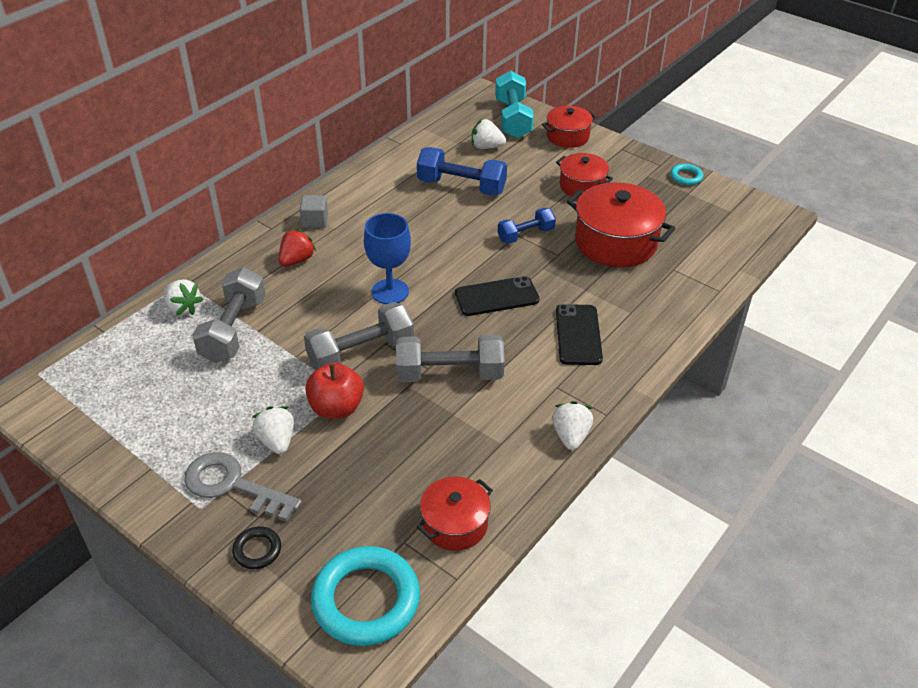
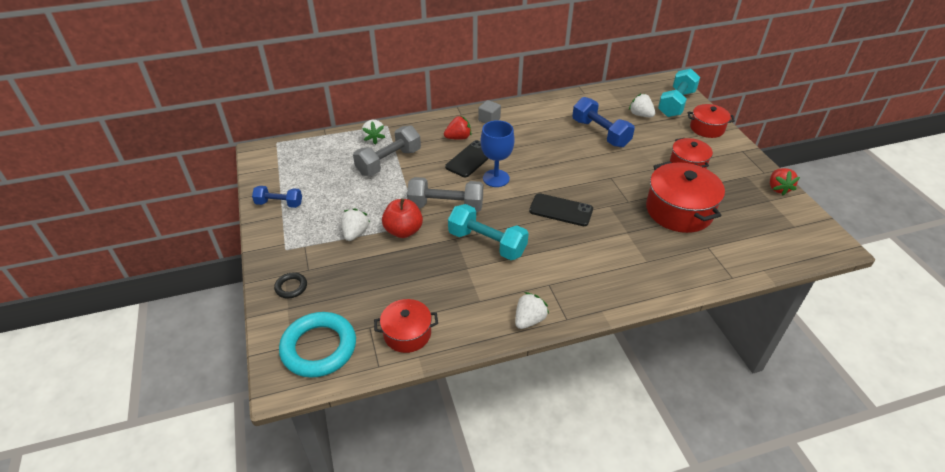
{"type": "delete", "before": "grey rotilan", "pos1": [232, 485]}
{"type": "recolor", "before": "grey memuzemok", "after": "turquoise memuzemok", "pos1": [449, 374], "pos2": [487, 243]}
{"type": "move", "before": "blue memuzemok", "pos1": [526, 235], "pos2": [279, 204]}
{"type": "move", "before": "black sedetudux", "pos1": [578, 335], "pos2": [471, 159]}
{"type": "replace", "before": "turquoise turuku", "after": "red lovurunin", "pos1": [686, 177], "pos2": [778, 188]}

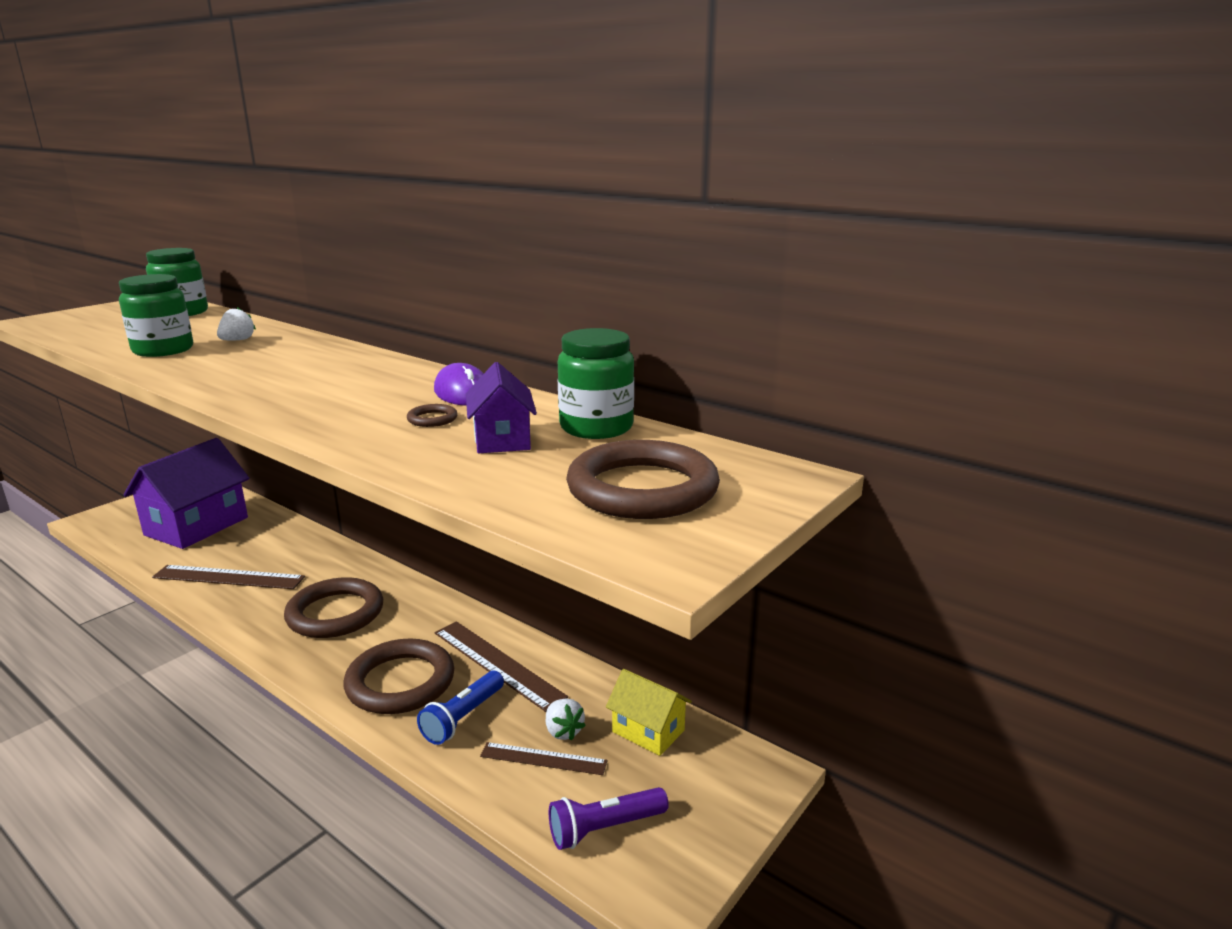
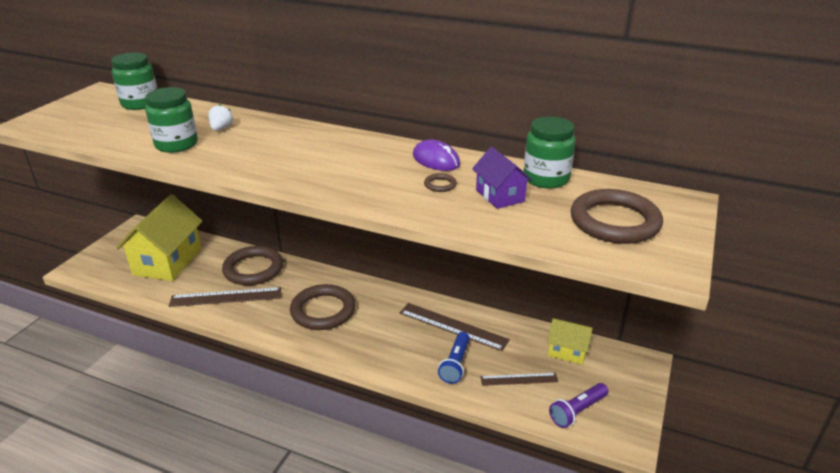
{"type": "recolor", "before": "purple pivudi", "after": "yellow pivudi", "pos1": [197, 526], "pos2": [167, 262]}
{"type": "move", "before": "brown turuku", "pos1": [400, 682], "pos2": [253, 269]}
{"type": "delete", "before": "white lovurunin", "pos1": [563, 731]}

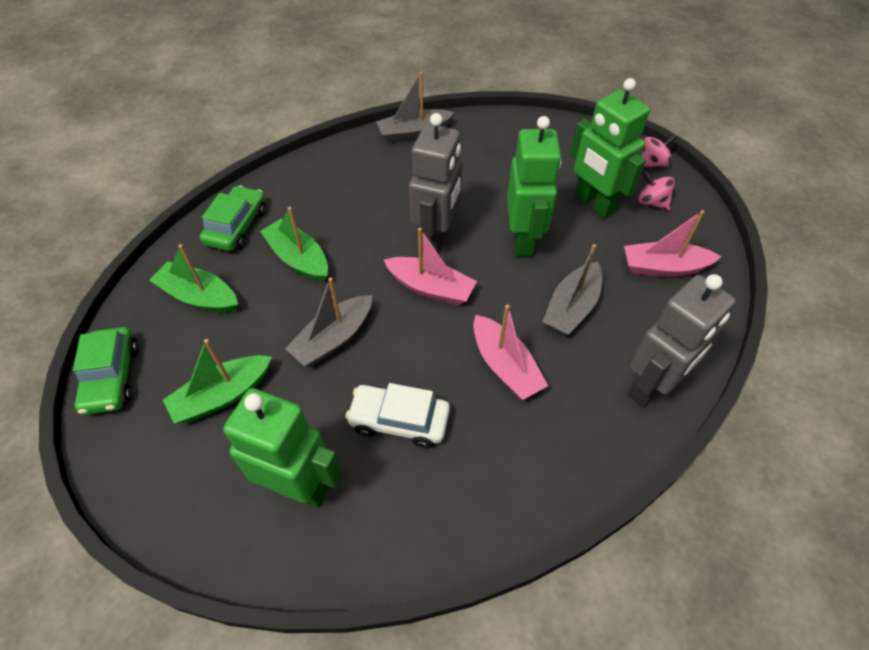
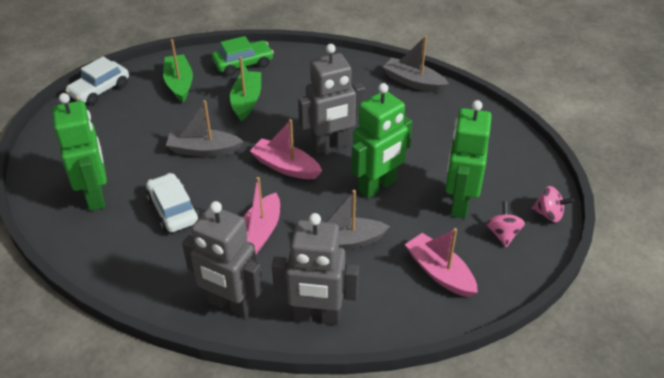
{"type": "recolor", "before": "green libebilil", "after": "white libebilil", "pos1": [112, 377], "pos2": [100, 90]}
{"type": "delete", "before": "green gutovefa", "pos1": [223, 395]}
{"type": "rotate", "before": "pink gutovefa", "pos1": [430, 288], "pos2": [286, 167], "turn": 135}
{"type": "insert", "after": "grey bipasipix", "pos2": [230, 305]}

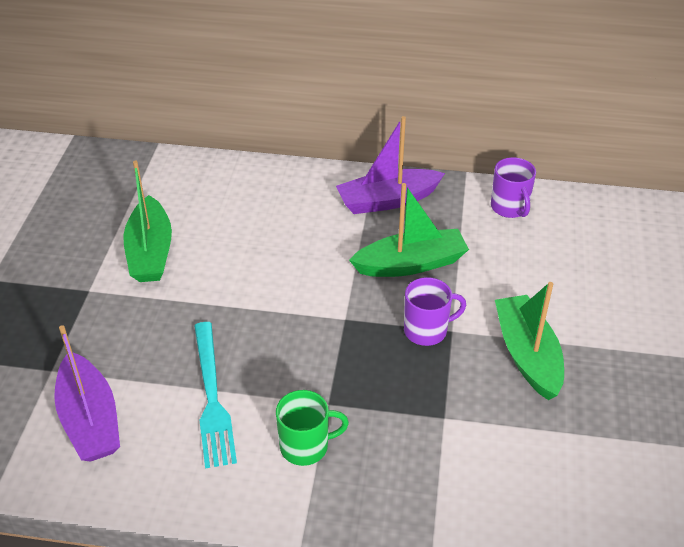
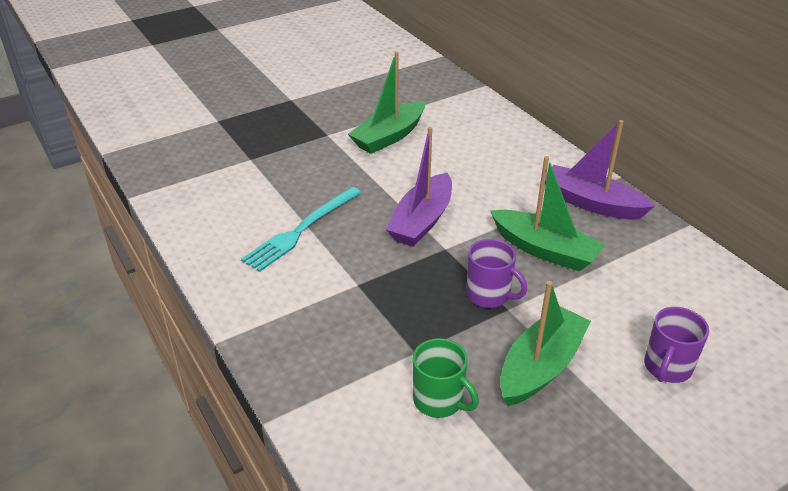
{"type": "move", "before": "purple gutovefa", "pos1": [90, 420], "pos2": [422, 221]}
{"type": "move", "before": "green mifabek", "pos1": [305, 446], "pos2": [439, 400]}
{"type": "move", "before": "purple mifabek", "pos1": [509, 207], "pos2": [667, 367]}

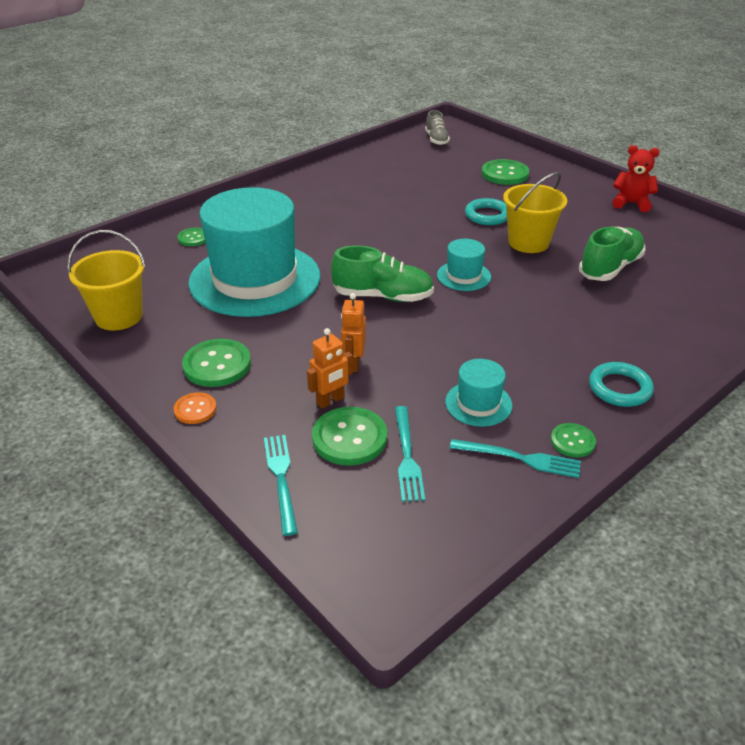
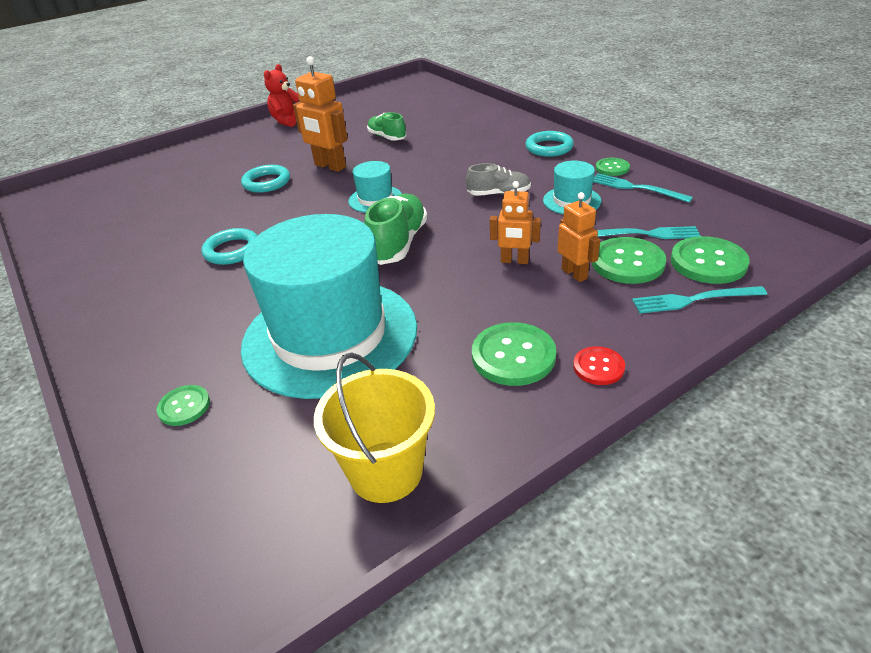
{"type": "recolor", "before": "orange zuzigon", "after": "red zuzigon", "pos1": [195, 409], "pos2": [598, 367]}
{"type": "move", "before": "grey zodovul", "pos1": [436, 139], "pos2": [499, 194]}
{"type": "rotate", "before": "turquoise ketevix", "pos1": [520, 458], "pos2": [636, 188], "turn": -75}
{"type": "move", "before": "green zuzigon", "pos1": [505, 174], "pos2": [708, 262]}
{"type": "replace", "before": "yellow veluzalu", "after": "orange bipasipix", "pos1": [528, 242], "pos2": [330, 166]}
{"type": "resize", "before": "green zodovul", "pos1": [610, 268], "pos2": [387, 137], "scale": 0.64}
{"type": "insert", "after": "turquoise turuku", "pos2": [232, 250]}

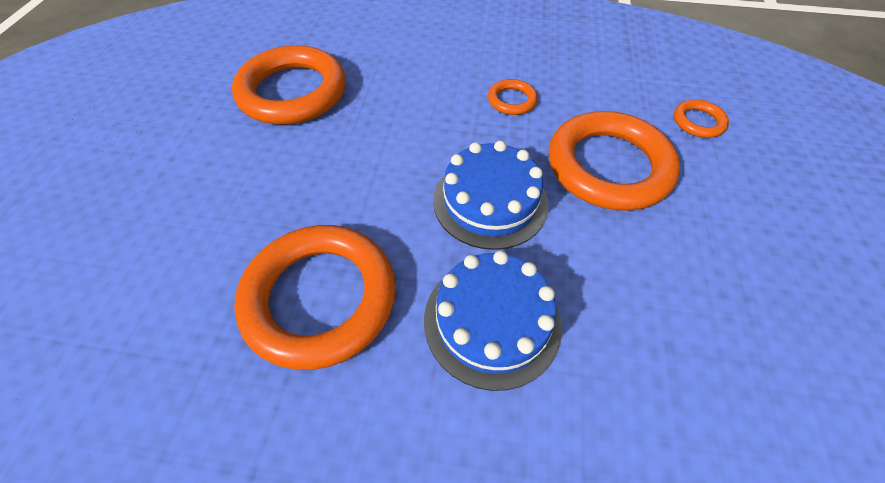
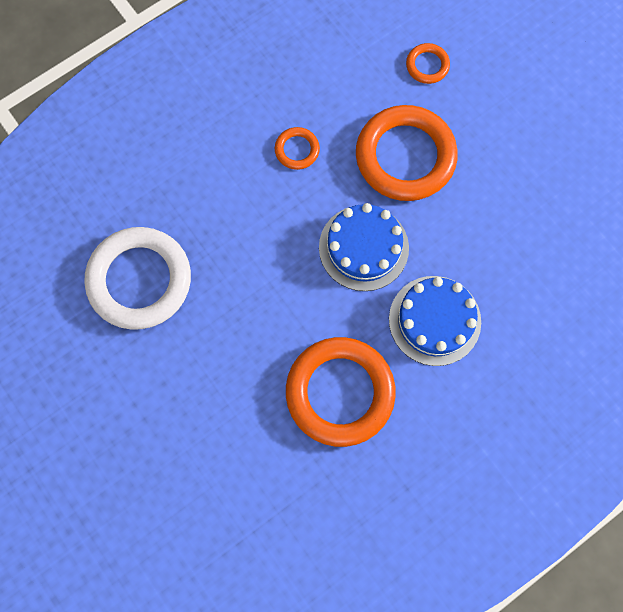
{"type": "recolor", "before": "orange turuku", "after": "white turuku", "pos1": [293, 92], "pos2": [140, 280]}

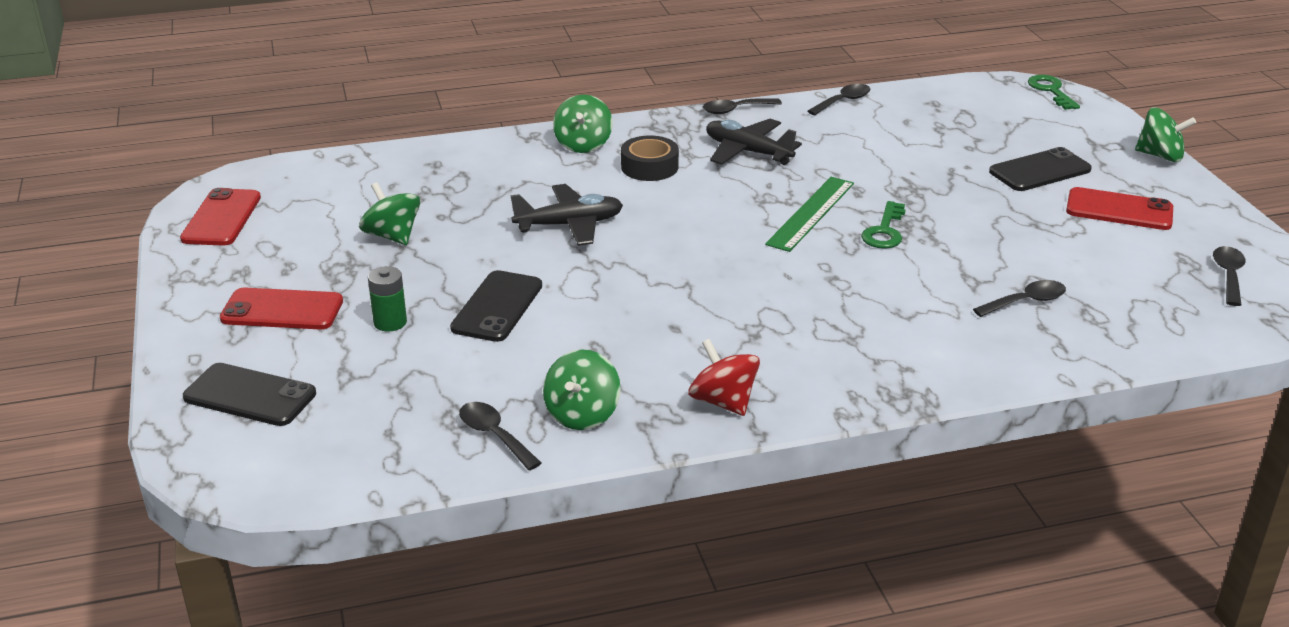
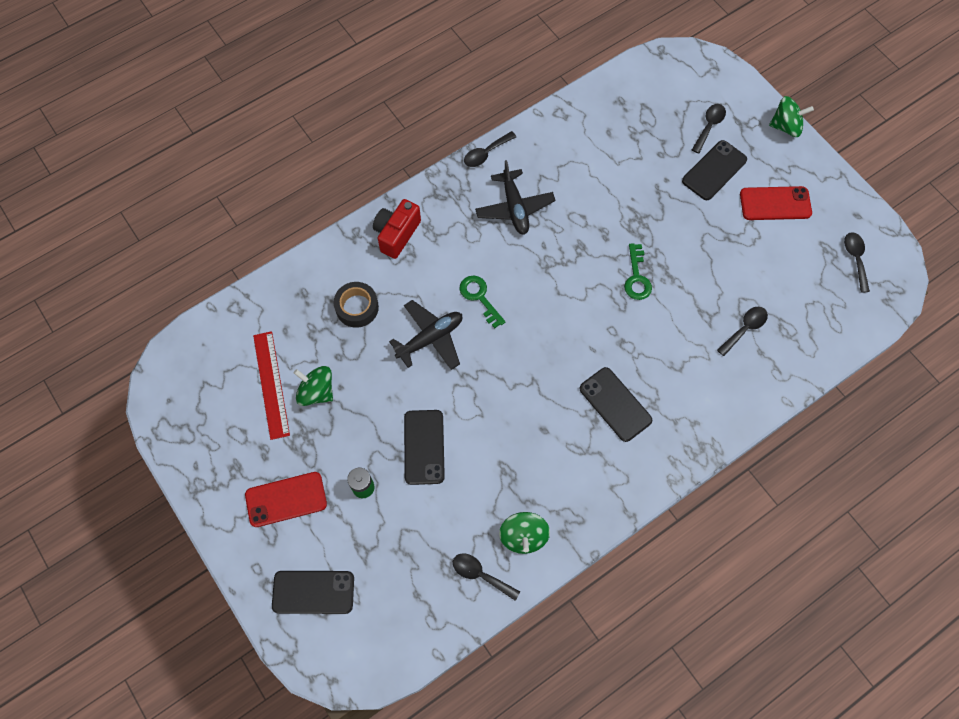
{"type": "delete", "before": "red sedetudux", "pos1": [221, 218]}
{"type": "replace", "before": "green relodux", "after": "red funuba", "pos1": [583, 144], "pos2": [397, 234]}
{"type": "move", "before": "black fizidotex", "pos1": [649, 167], "pos2": [357, 307]}
{"type": "delete", "before": "red relodux", "pos1": [723, 402]}
{"type": "rotate", "before": "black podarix", "pos1": [747, 152], "pos2": [514, 208], "turn": -120}
{"type": "delete", "before": "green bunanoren", "pos1": [811, 213]}
{"type": "move", "before": "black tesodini", "pos1": [843, 101], "pos2": [709, 126]}
{"type": "move", "before": "green rotilan", "pos1": [1051, 91], "pos2": [479, 297]}
{"type": "insert", "after": "red bunanoren", "pos2": [271, 384]}
{"type": "insert", "after": "black sedetudux", "pos2": [615, 404]}

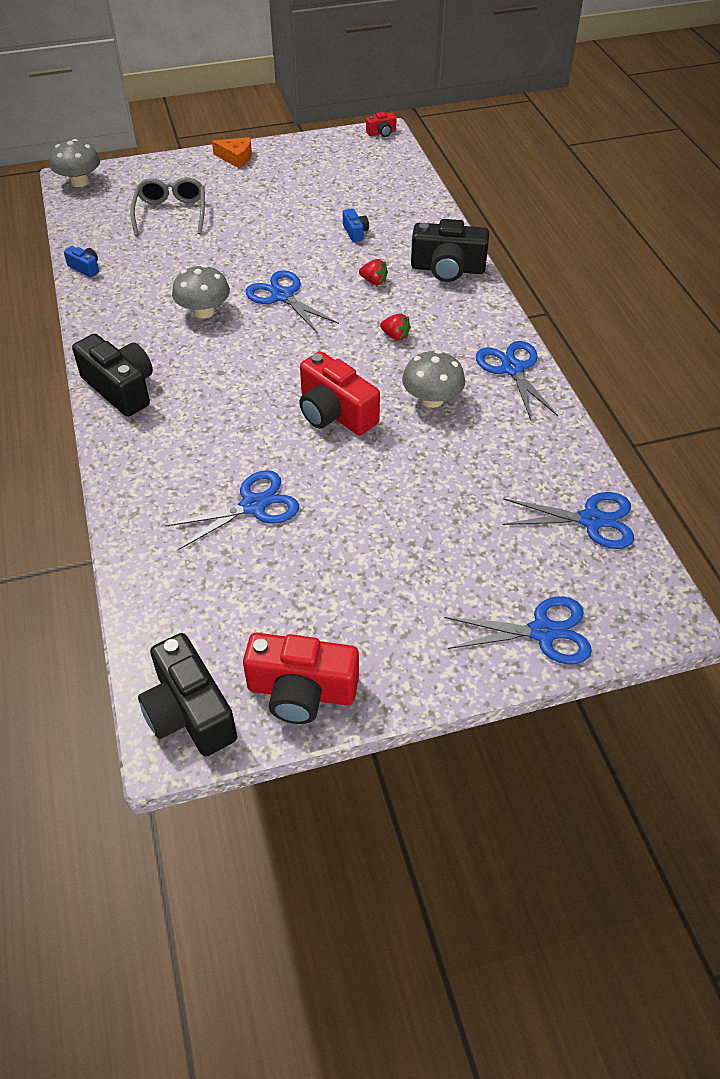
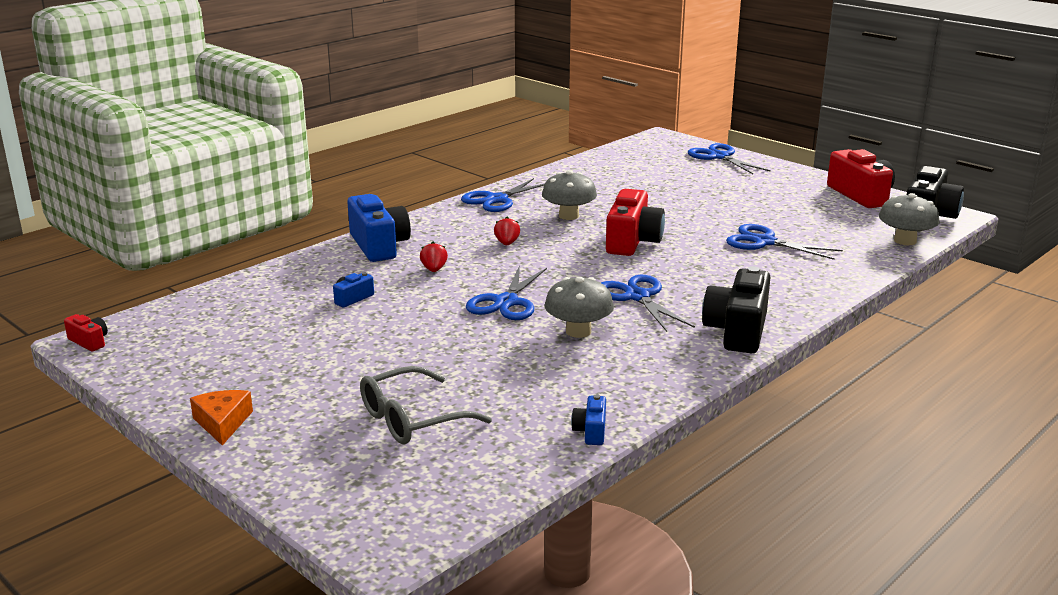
{"type": "move", "before": "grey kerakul", "pos1": [79, 182], "pos2": [905, 241]}
{"type": "recolor", "before": "black funuba", "after": "blue funuba", "pos1": [447, 268], "pos2": [379, 245]}
{"type": "move", "before": "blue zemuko", "pos1": [591, 520], "pos2": [638, 297]}

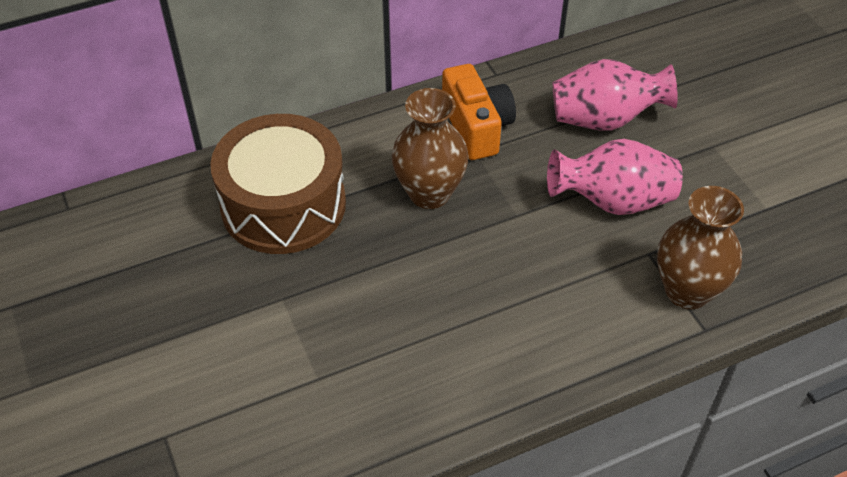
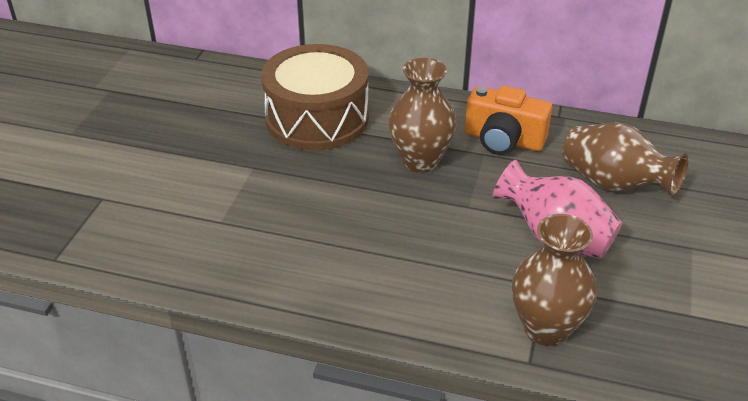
{"type": "rotate", "before": "orange funuba", "pos1": [477, 127], "pos2": [503, 140], "turn": 90}
{"type": "recolor", "before": "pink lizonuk", "after": "brown lizonuk", "pos1": [605, 120], "pos2": [613, 184]}

